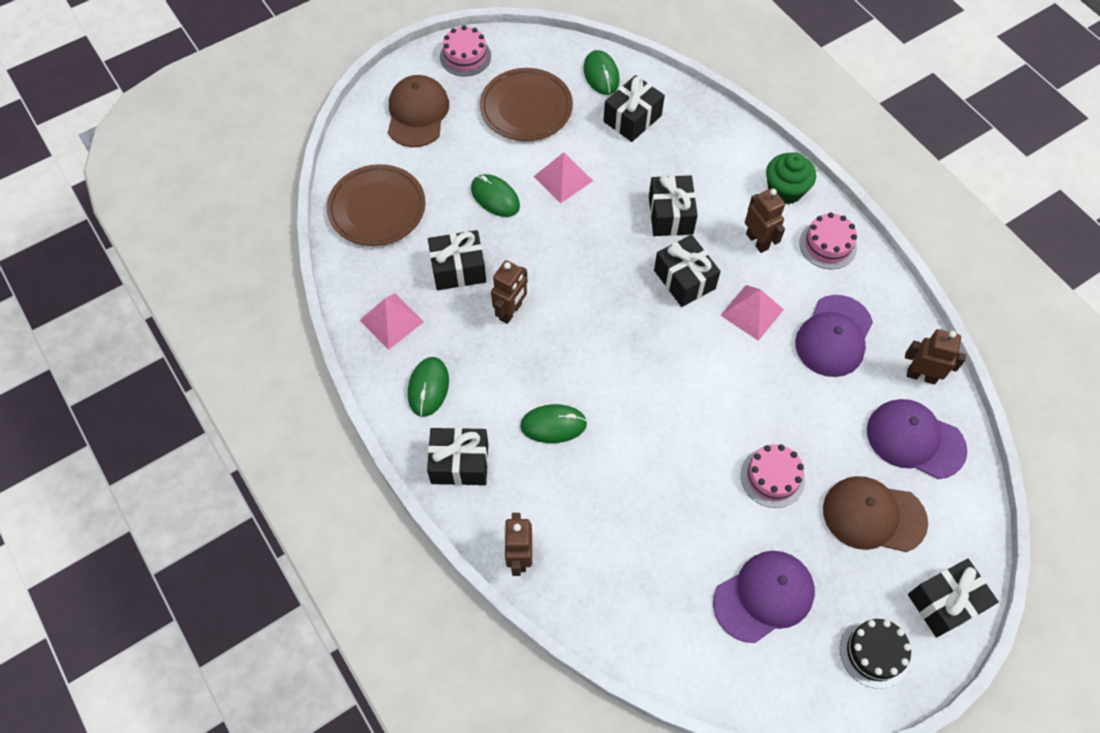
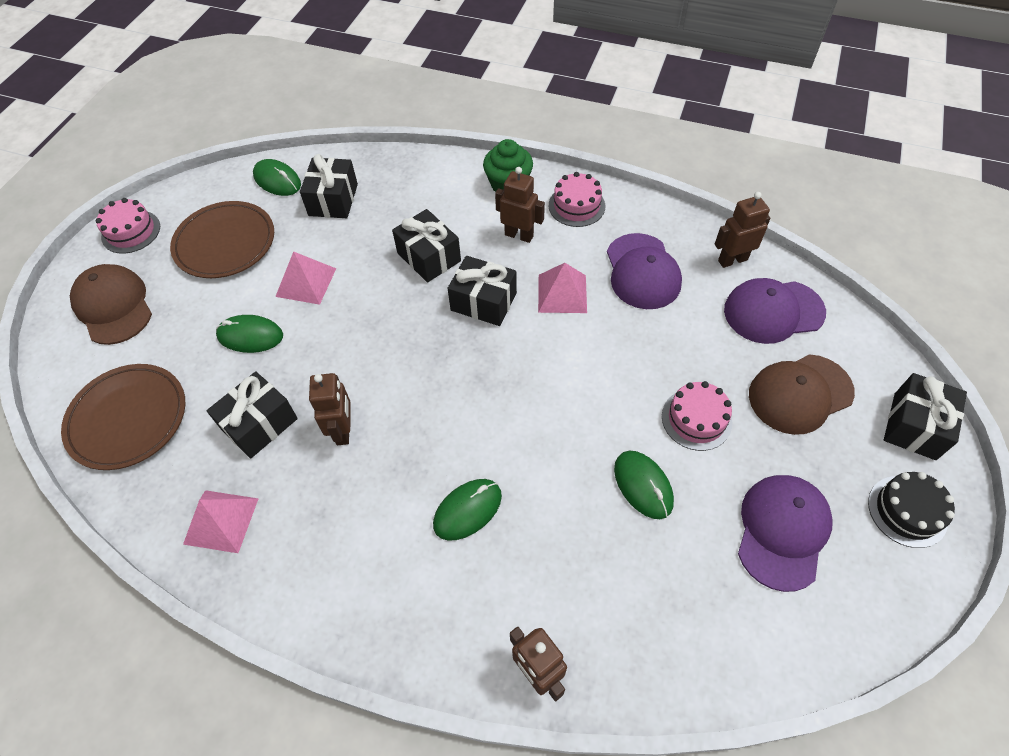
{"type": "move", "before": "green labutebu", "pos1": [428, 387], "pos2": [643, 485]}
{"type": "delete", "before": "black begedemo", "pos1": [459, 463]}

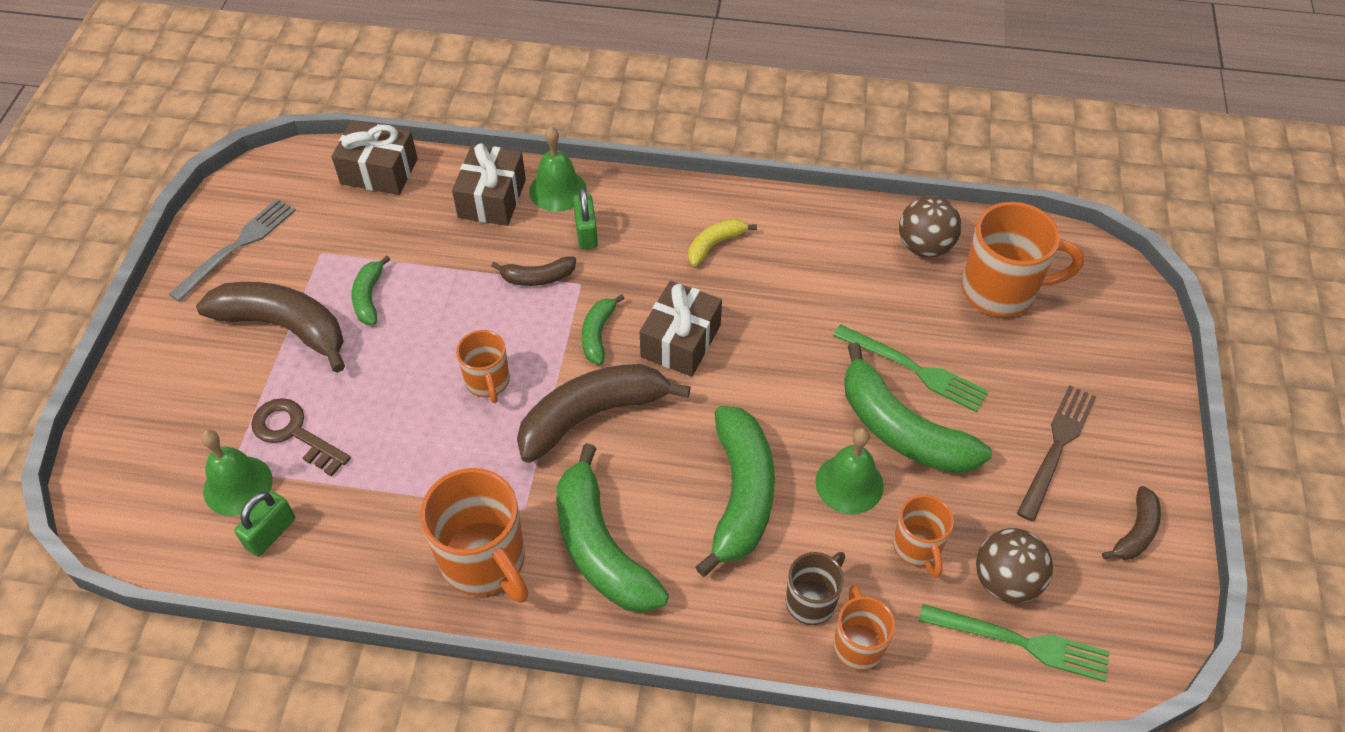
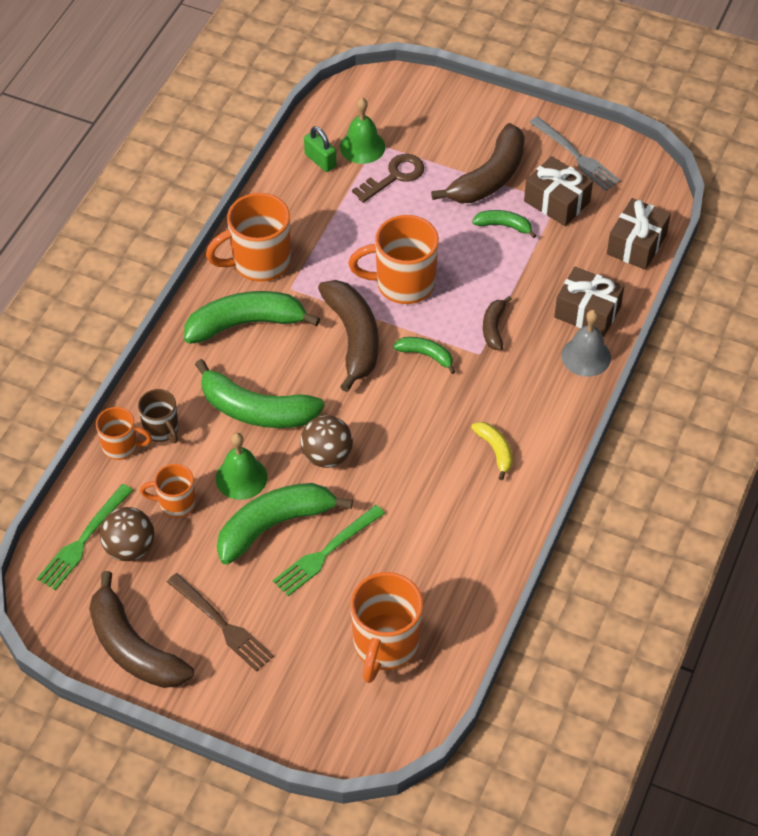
{"type": "resize", "before": "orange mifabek", "pos1": [488, 382], "pos2": [403, 284], "scale": 1.74}
{"type": "recolor", "before": "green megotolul", "after": "grey megotolul", "pos1": [558, 190], "pos2": [586, 356]}
{"type": "delete", "before": "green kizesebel", "pos1": [586, 232]}
{"type": "move", "before": "brown begedemo", "pos1": [681, 341], "pos2": [556, 202]}
{"type": "move", "before": "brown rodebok", "pos1": [924, 246], "pos2": [327, 456]}
{"type": "resize", "before": "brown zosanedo", "pos1": [1135, 532], "pos2": [133, 647], "scale": 1.99}

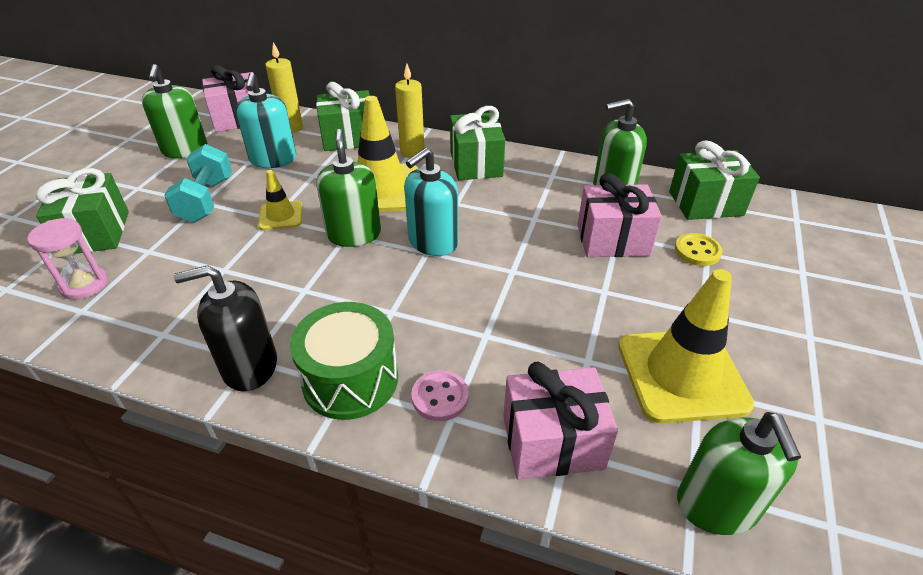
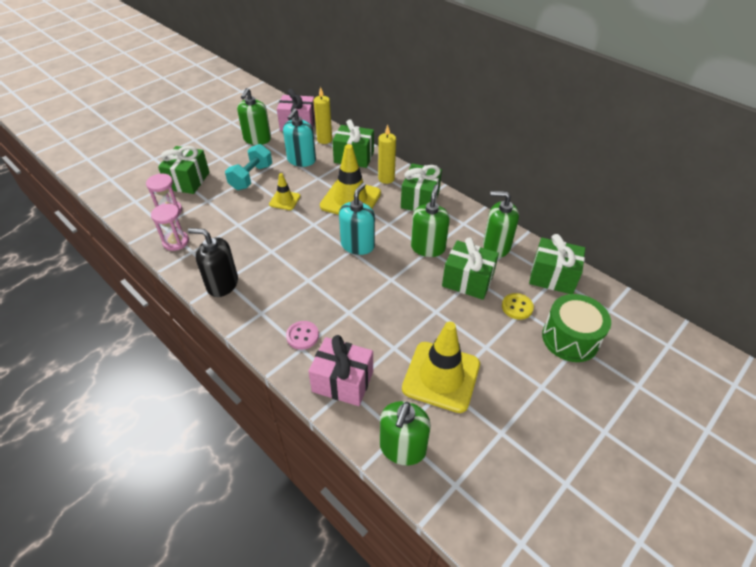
{"type": "move", "before": "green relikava", "pos1": [350, 379], "pos2": [570, 338]}
{"type": "move", "before": "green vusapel", "pos1": [354, 234], "pos2": [428, 247]}
{"type": "rotate", "before": "turquoise vusapel", "pos1": [432, 242], "pos2": [357, 245], "turn": 135}
{"type": "recolor", "before": "pink begedemo", "after": "green begedemo", "pos1": [612, 240], "pos2": [467, 281]}
{"type": "insert", "after": "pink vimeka", "pos2": [176, 242]}

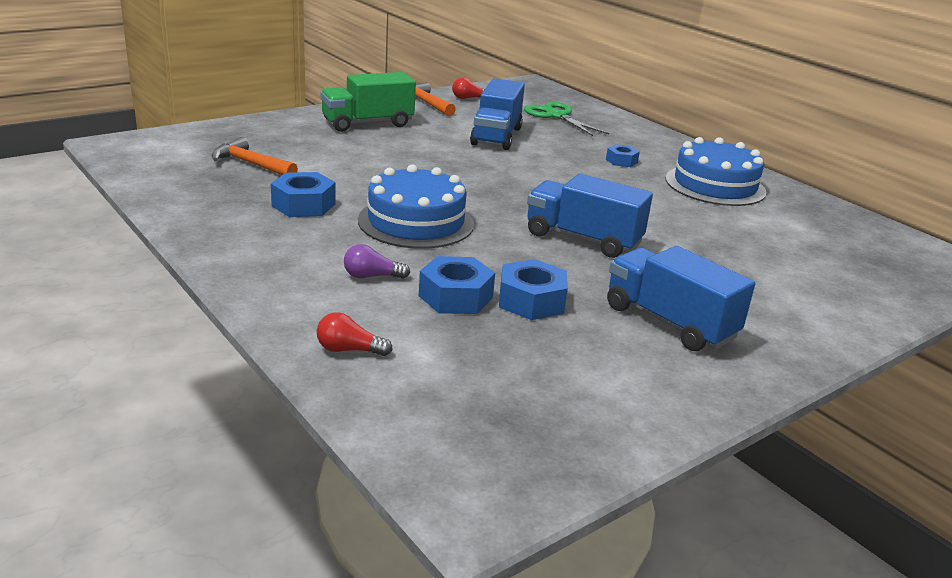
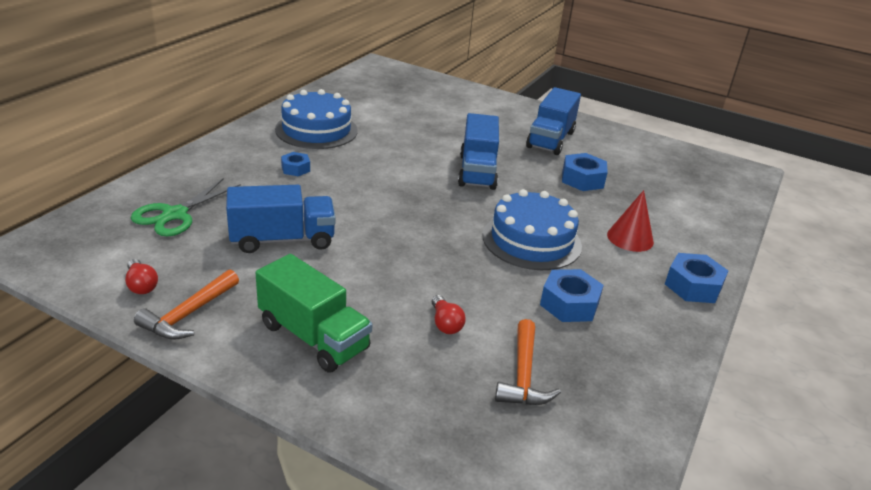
{"type": "move", "before": "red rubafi", "pos1": [349, 350], "pos2": [445, 323]}
{"type": "replace", "before": "purple rubafi", "after": "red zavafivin", "pos1": [372, 276], "pos2": [630, 238]}
{"type": "move", "before": "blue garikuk", "pos1": [455, 296], "pos2": [693, 286]}

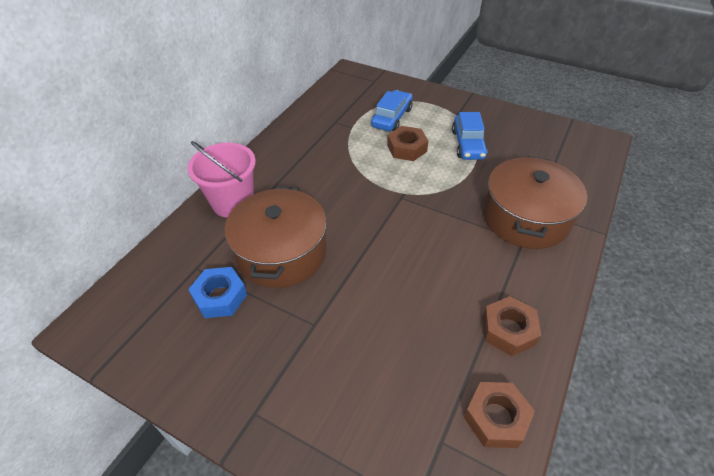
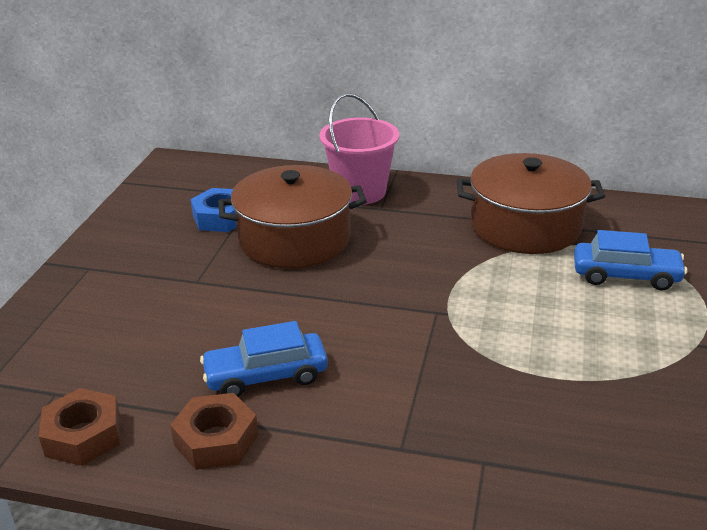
{"type": "delete", "before": "brown garikuk", "pos1": [407, 148]}
{"type": "move", "before": "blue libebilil", "pos1": [468, 144], "pos2": [266, 375]}
{"type": "move", "before": "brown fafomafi", "pos1": [526, 218], "pos2": [525, 226]}

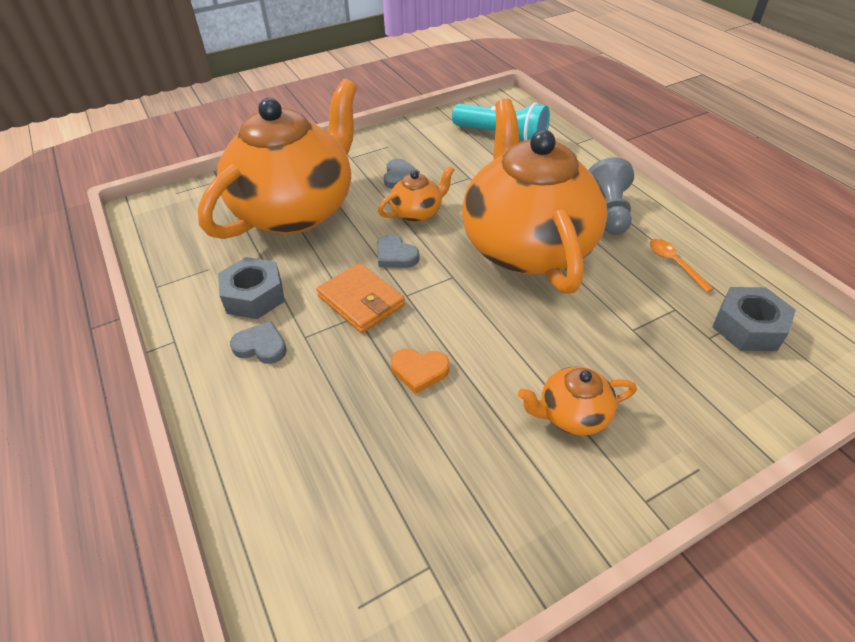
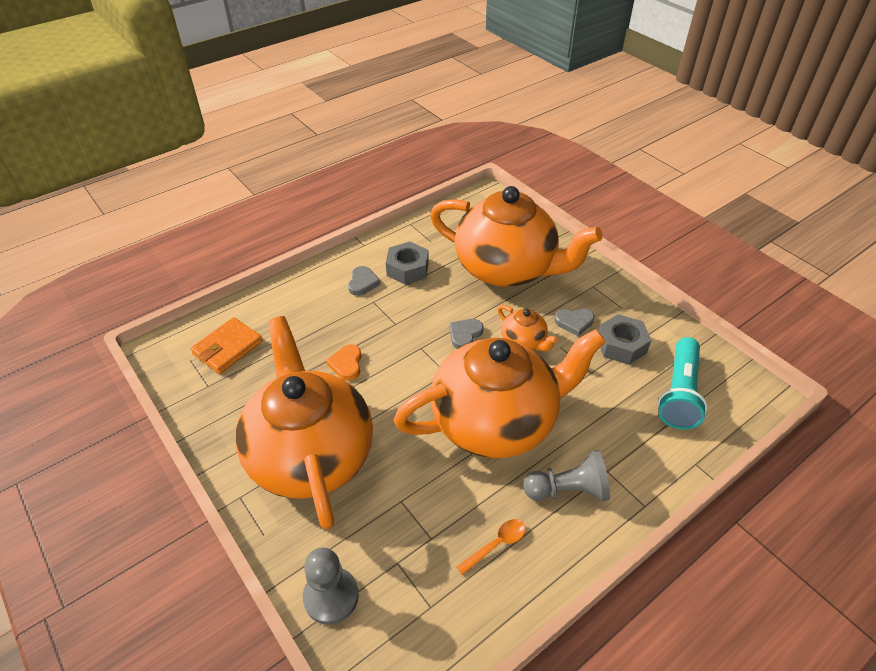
{"type": "move", "before": "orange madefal", "pos1": [361, 301], "pos2": [228, 348]}
{"type": "resize", "before": "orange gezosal", "pos1": [572, 414], "pos2": [310, 454], "scale": 2.45}
{"type": "move", "before": "grey garikuk", "pos1": [748, 327], "pos2": [621, 345]}
{"type": "insert", "after": "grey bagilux", "pos2": [331, 596]}

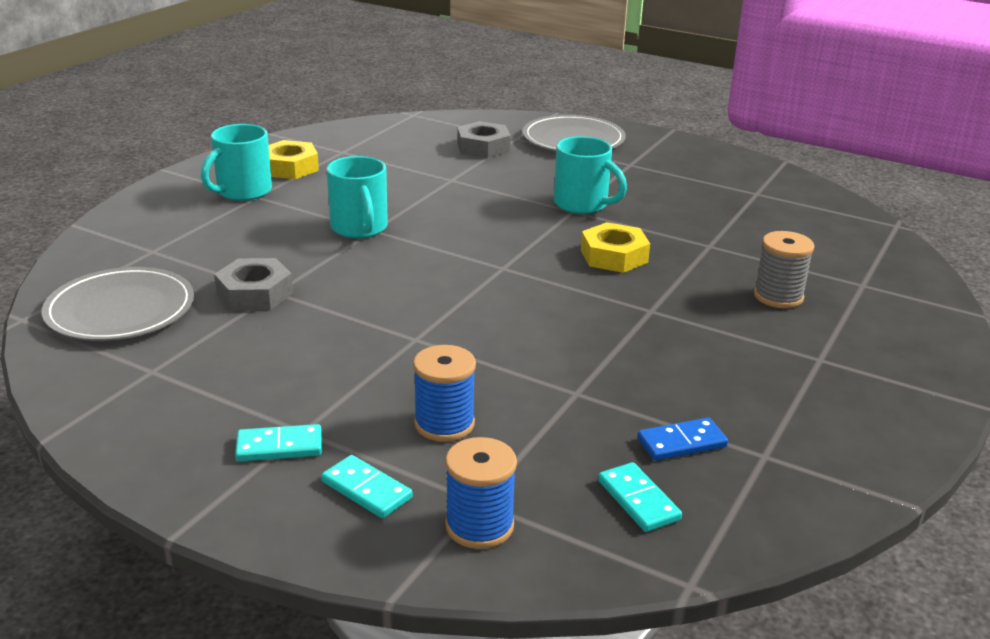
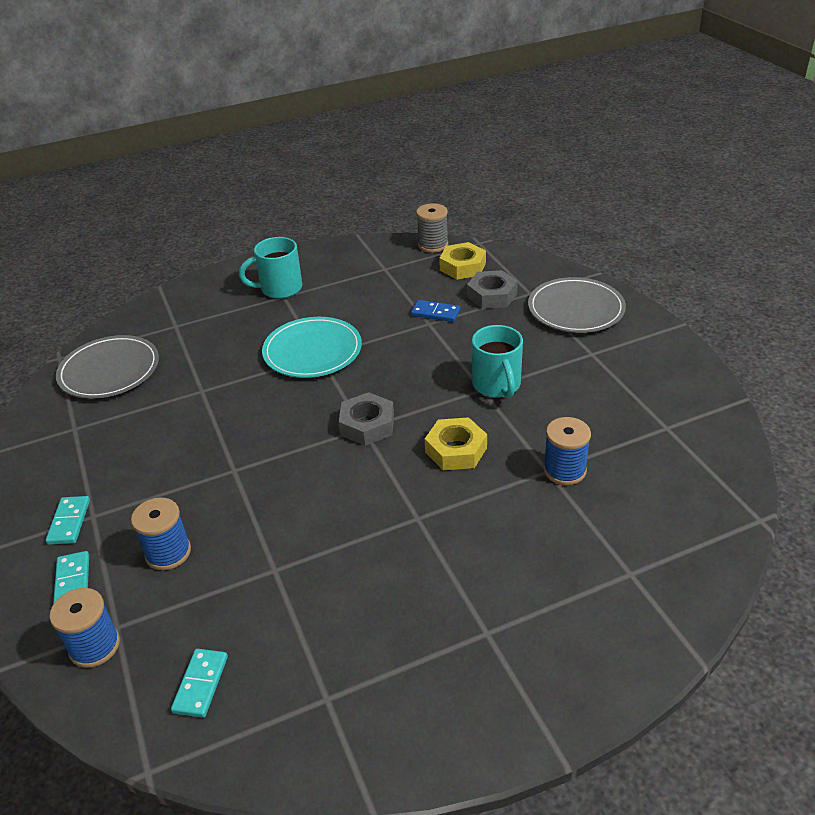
{"type": "move", "before": "grey garikuk", "pos1": [255, 293], "pos2": [367, 425]}
{"type": "rotate", "before": "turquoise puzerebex", "pos1": [279, 447], "pos2": [69, 522], "turn": 60}
{"type": "move", "before": "yellow garikuk", "pos1": [290, 167], "pos2": [462, 266]}
{"type": "replace", "before": "turquoise mifabek", "after": "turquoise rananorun", "pos1": [359, 228], "pos2": [312, 351]}
{"type": "move", "before": "blue puzerebex", "pos1": [681, 442], "pos2": [435, 313]}
{"type": "move", "before": "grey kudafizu", "pos1": [778, 296], "pos2": [433, 245]}
{"type": "insert", "after": "blue kudafizu", "pos2": [564, 470]}

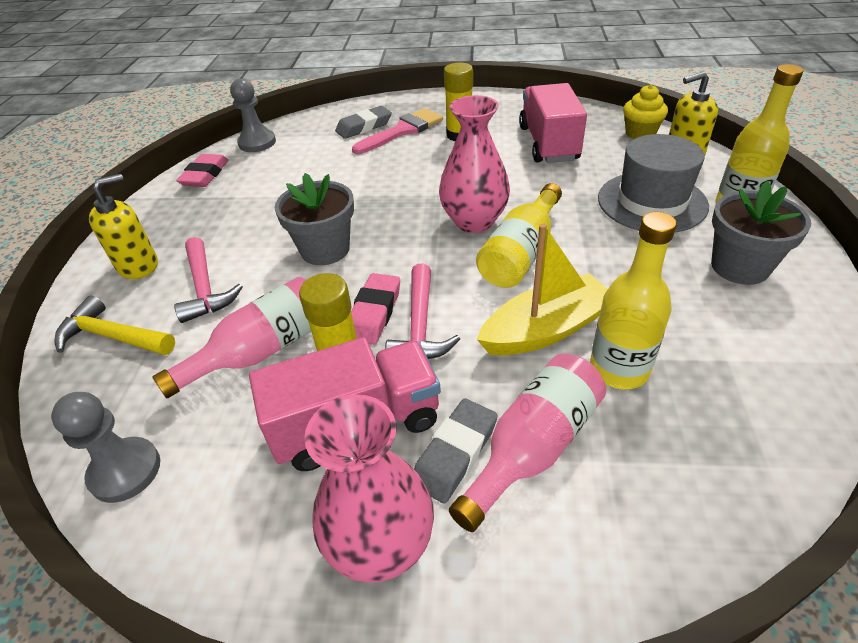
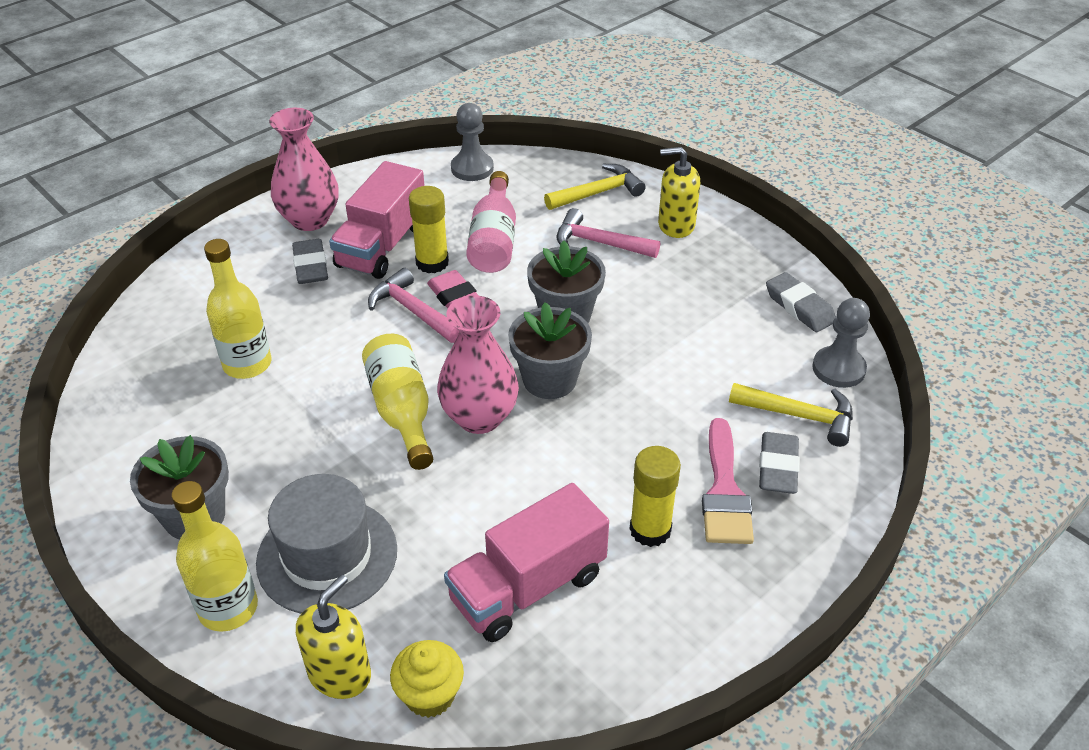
{"type": "rotate", "before": "yellow vusapel", "pos1": [138, 266], "pos2": [676, 225], "turn": 90}
{"type": "recolor", "before": "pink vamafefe", "after": "grey vamafefe", "pos1": [205, 175], "pos2": [799, 307]}
{"type": "delete", "before": "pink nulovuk", "pos1": [533, 447]}
{"type": "delete", "before": "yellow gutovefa", "pos1": [545, 330]}
{"type": "rotate", "before": "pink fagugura", "pos1": [548, 143], "pos2": [527, 587], "turn": 105}
{"type": "insert", "after": "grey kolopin", "pos2": [549, 380]}
{"type": "insert", "after": "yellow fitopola", "pos2": [800, 416]}

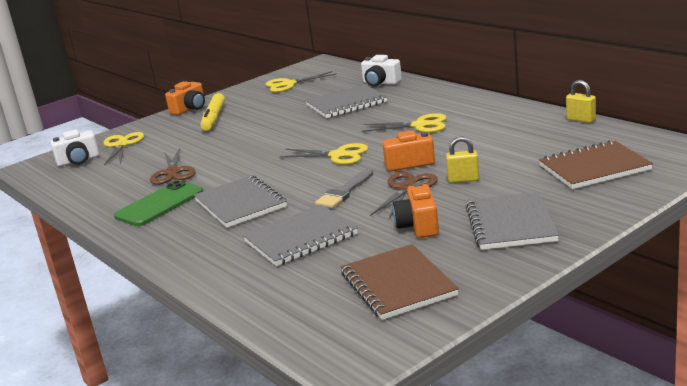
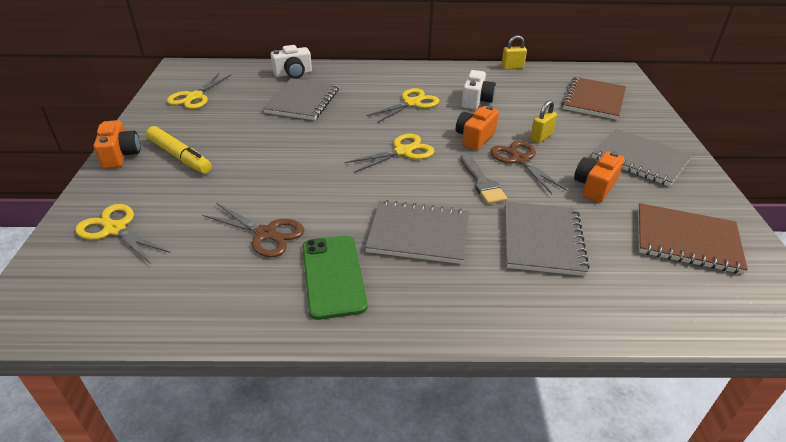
{"type": "move", "before": "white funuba", "pos1": [78, 161], "pos2": [476, 101]}
{"type": "rotate", "before": "orange funuba", "pos1": [418, 226], "pos2": [594, 187], "turn": 90}

